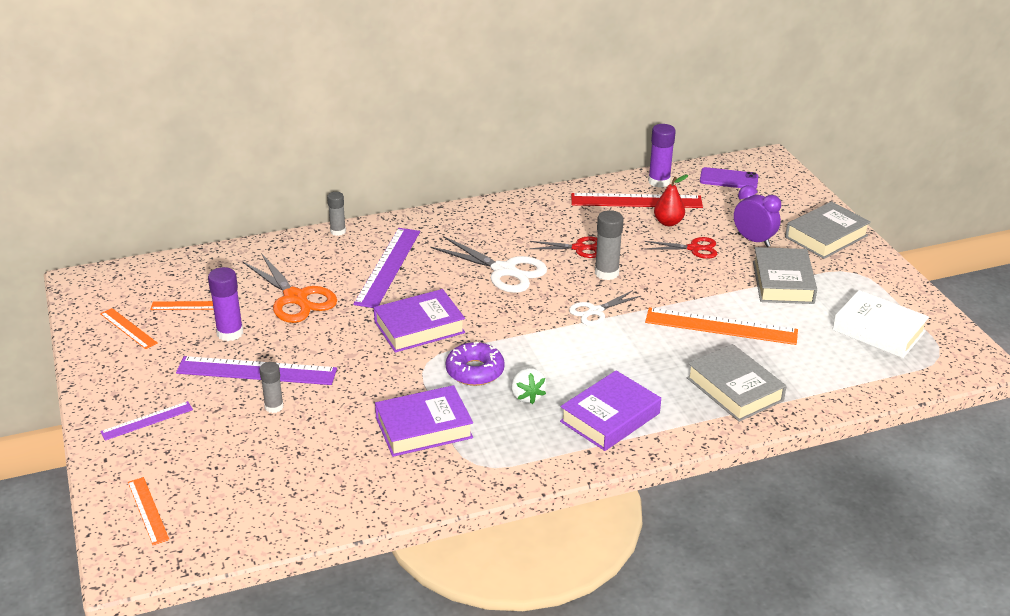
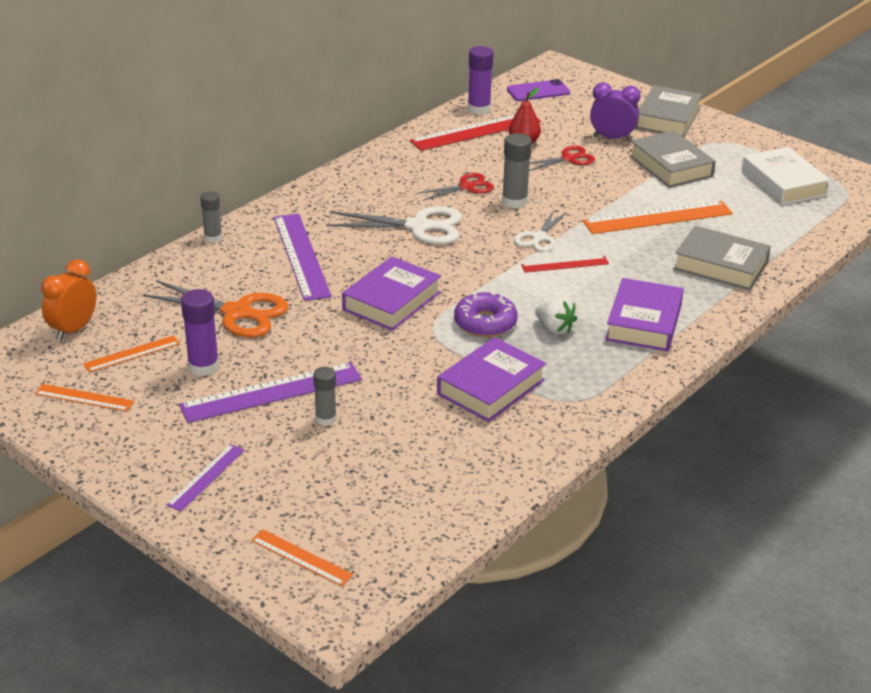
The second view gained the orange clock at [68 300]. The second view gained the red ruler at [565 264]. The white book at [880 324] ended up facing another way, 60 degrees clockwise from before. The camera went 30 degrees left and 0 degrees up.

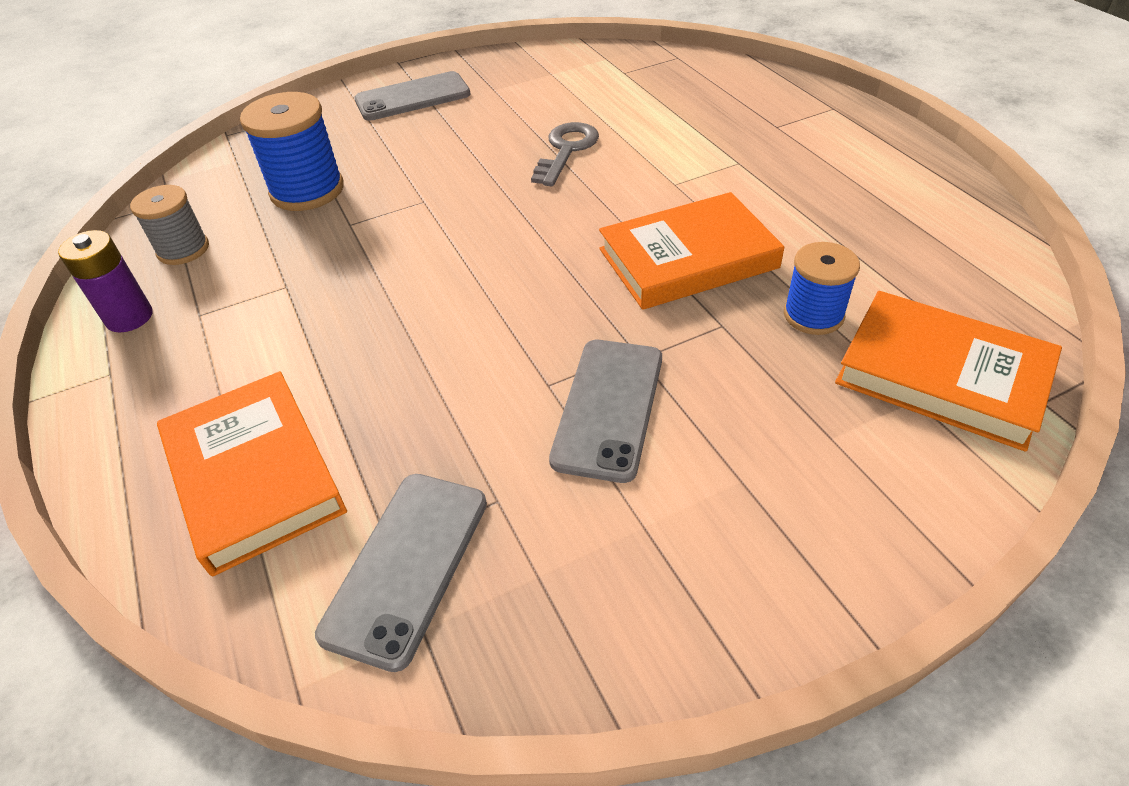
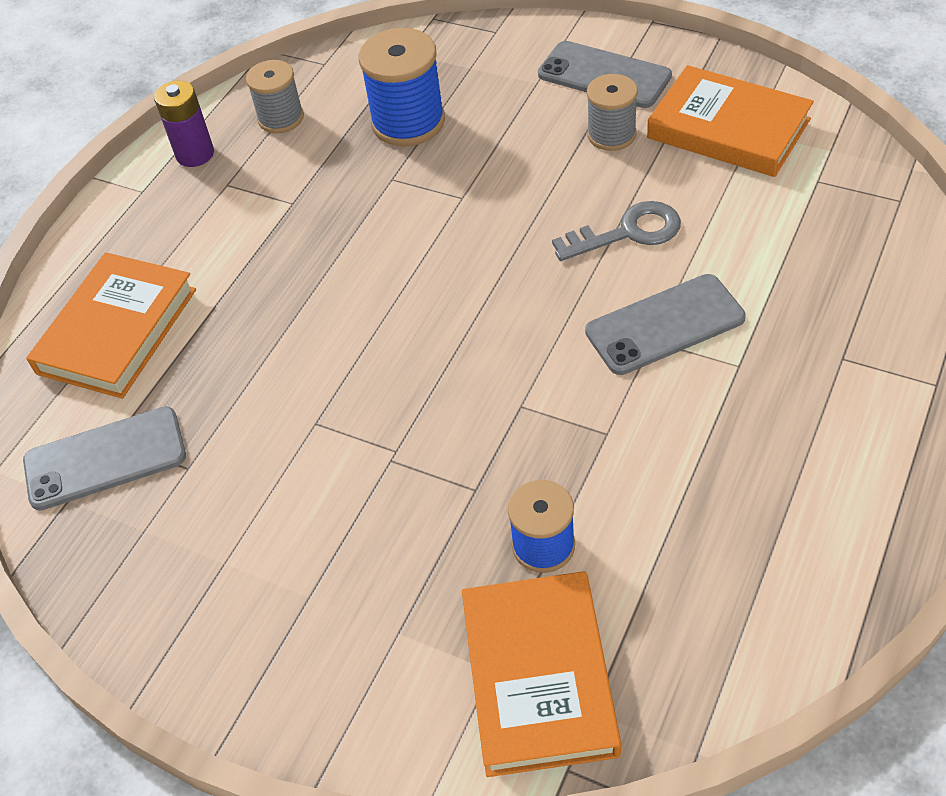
The grey phone ended up elsewhere, having gone from [605 411] to [665 324]. The second view gained the grey spool at [612 112]. The orange book ended up elsewhere, having gone from [691 251] to [730 121]. The camera went 55 degrees right and 5 degrees up.

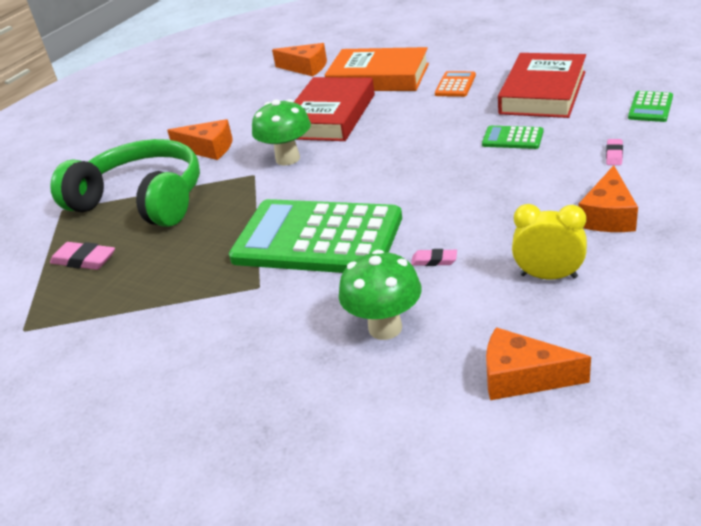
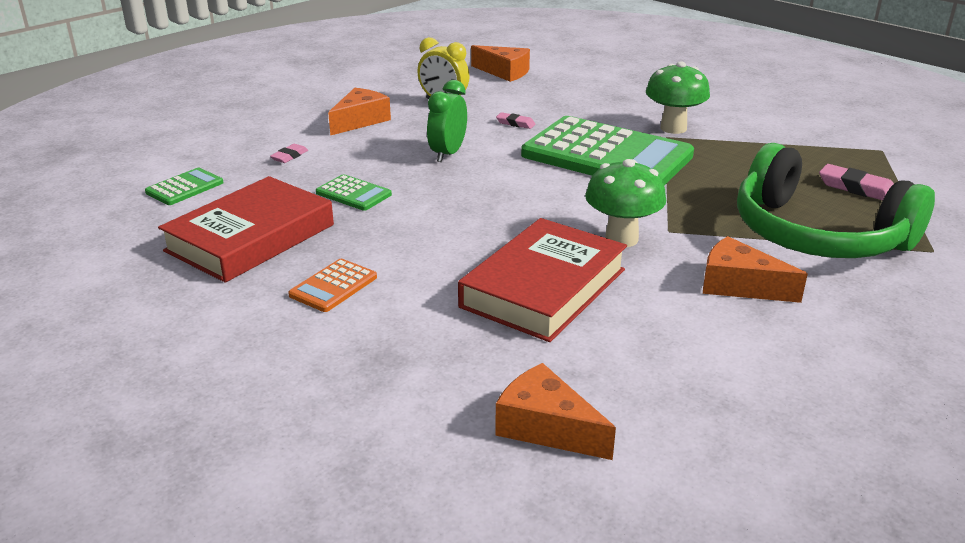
The second view gained the green clock at [447 121]. The green mushroom ended up elsewhere, having gone from [380 295] to [678 97]. The second view lost the orange book at [377 69]. The camera went 170 degrees left and 5 degrees down.

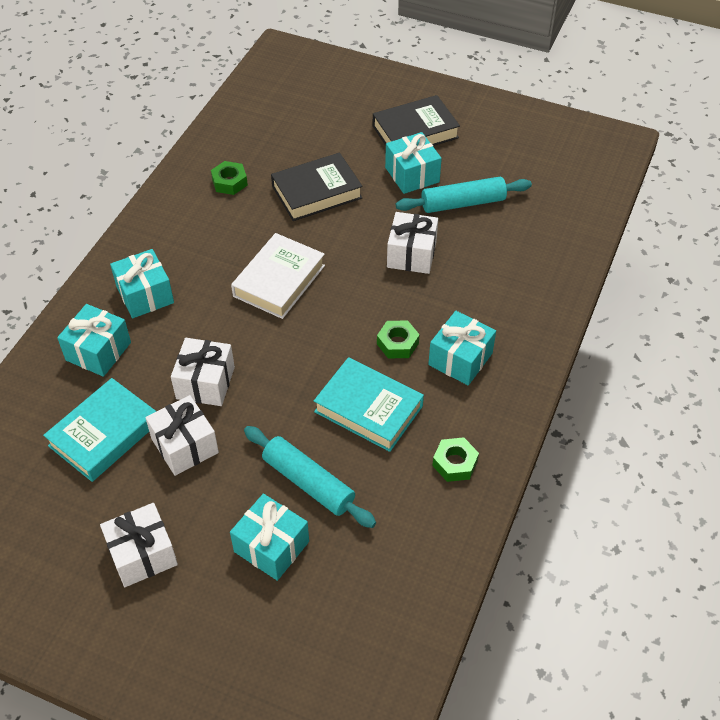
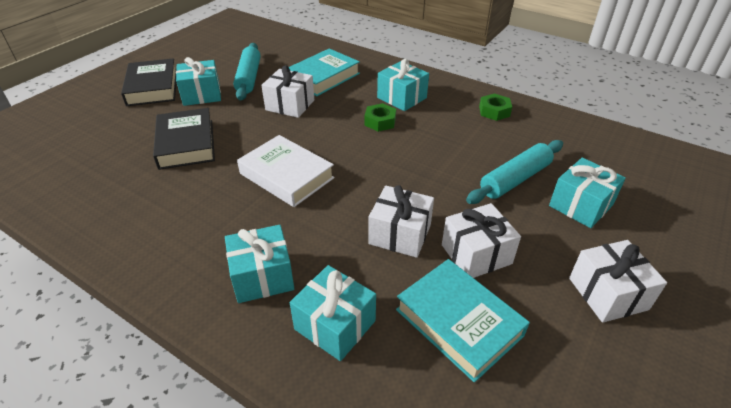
The turquoise book ended up elsewhere, having gone from [369 404] to [324 72]. The second view lost the green nut at [229 178]. The camera went 80 degrees left and 10 degrees down.

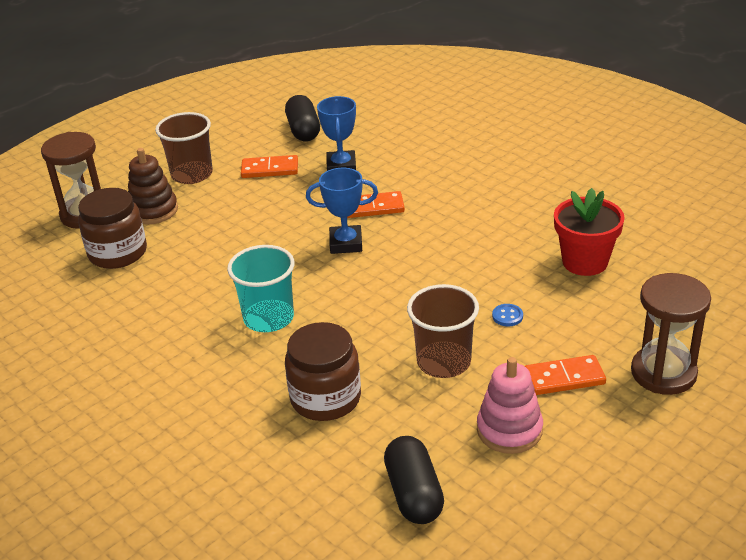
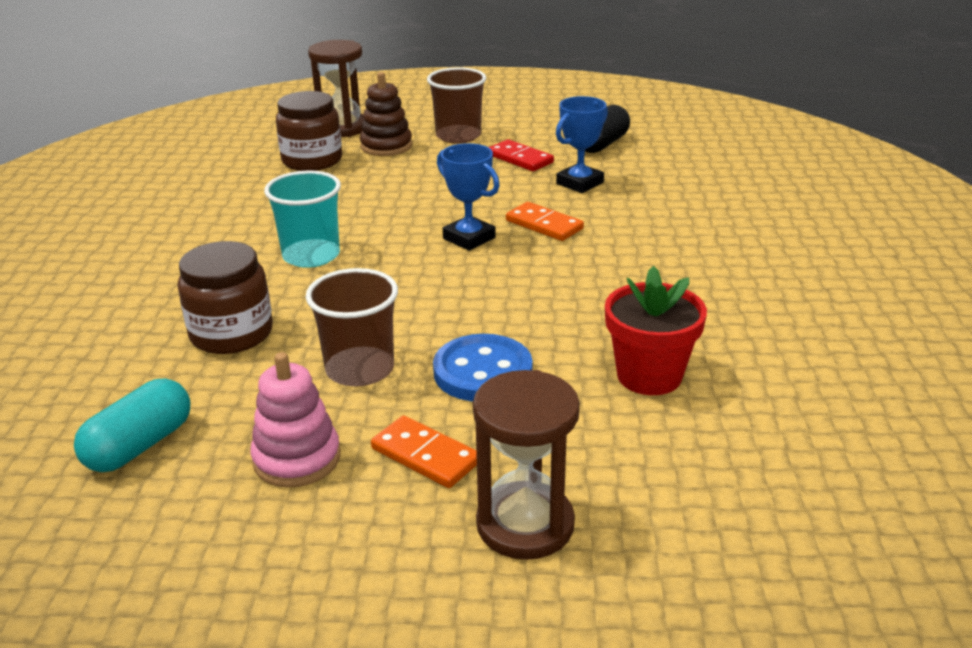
What was the black capsule at [414 480] turned into the turquoise capsule at [132 425]. The size of the blue button at [507 315] changed by a factor of 2.41. What was the orange domino at [269 166] turned into the red domino at [521 155]. The camera went 45 degrees right and 5 degrees down.

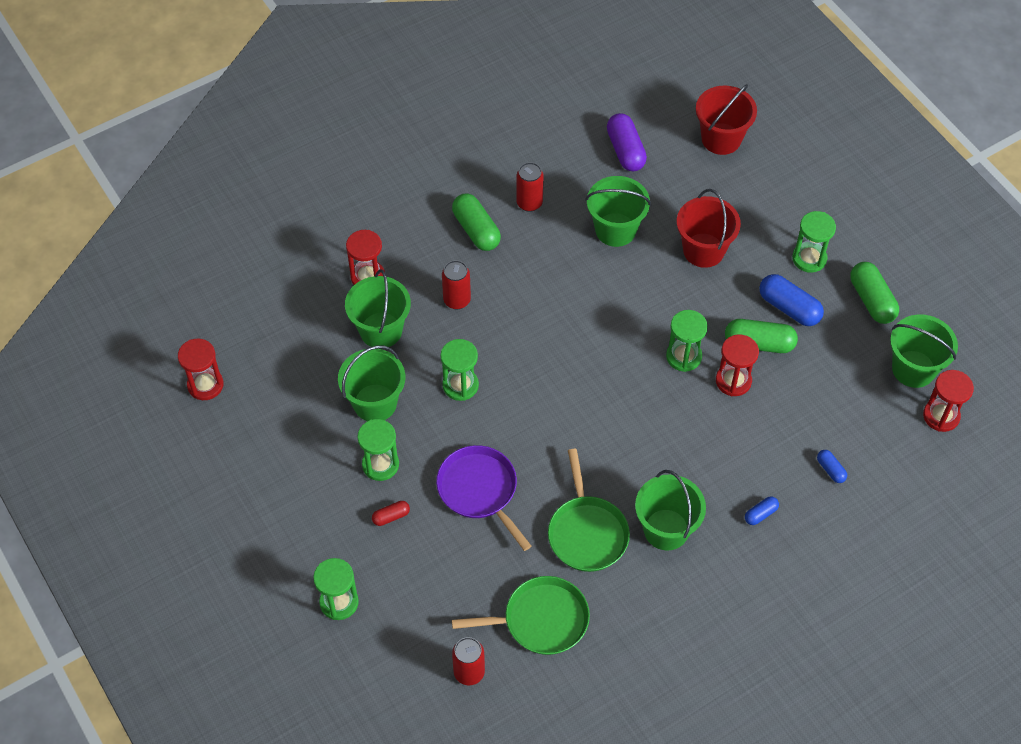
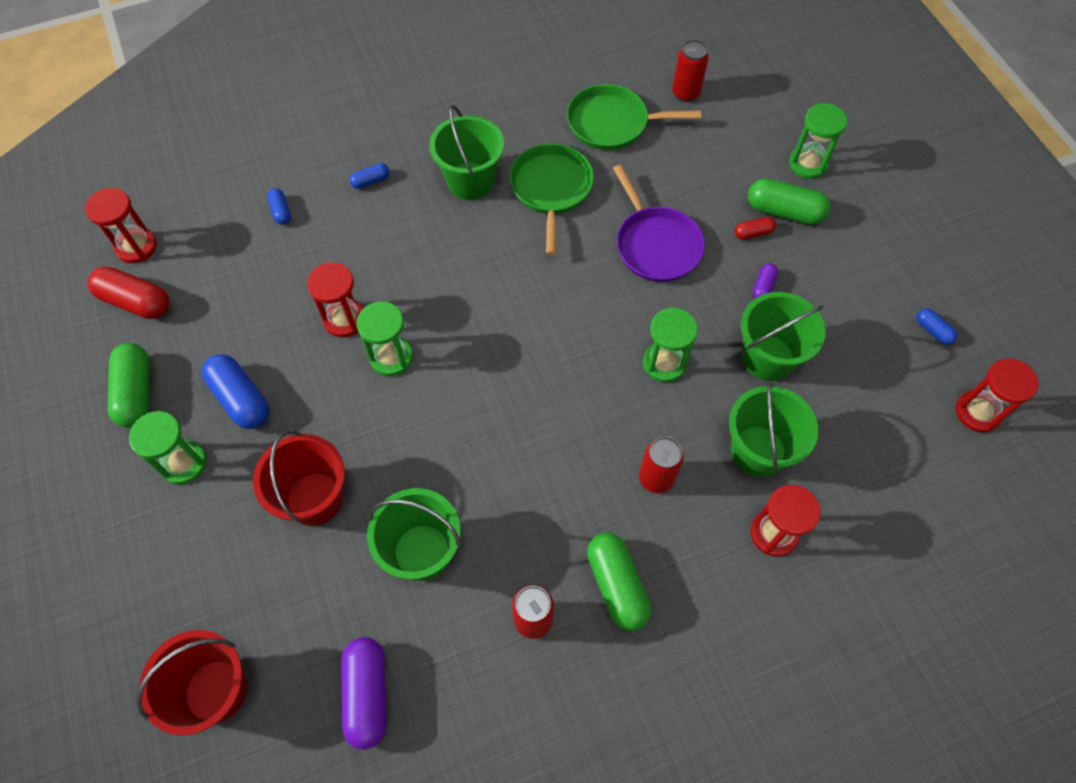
Where the green bucket stood at [924 351], the red capsule came to stand at [128 292]. The green capsule ended up elsewhere, having gone from [761 336] to [789 201]. Where the green hourglass stood at [378 450], the purple capsule came to stand at [765 281]. The second view gained the blue capsule at [937 326]. The camera went 170 degrees left and 5 degrees up.

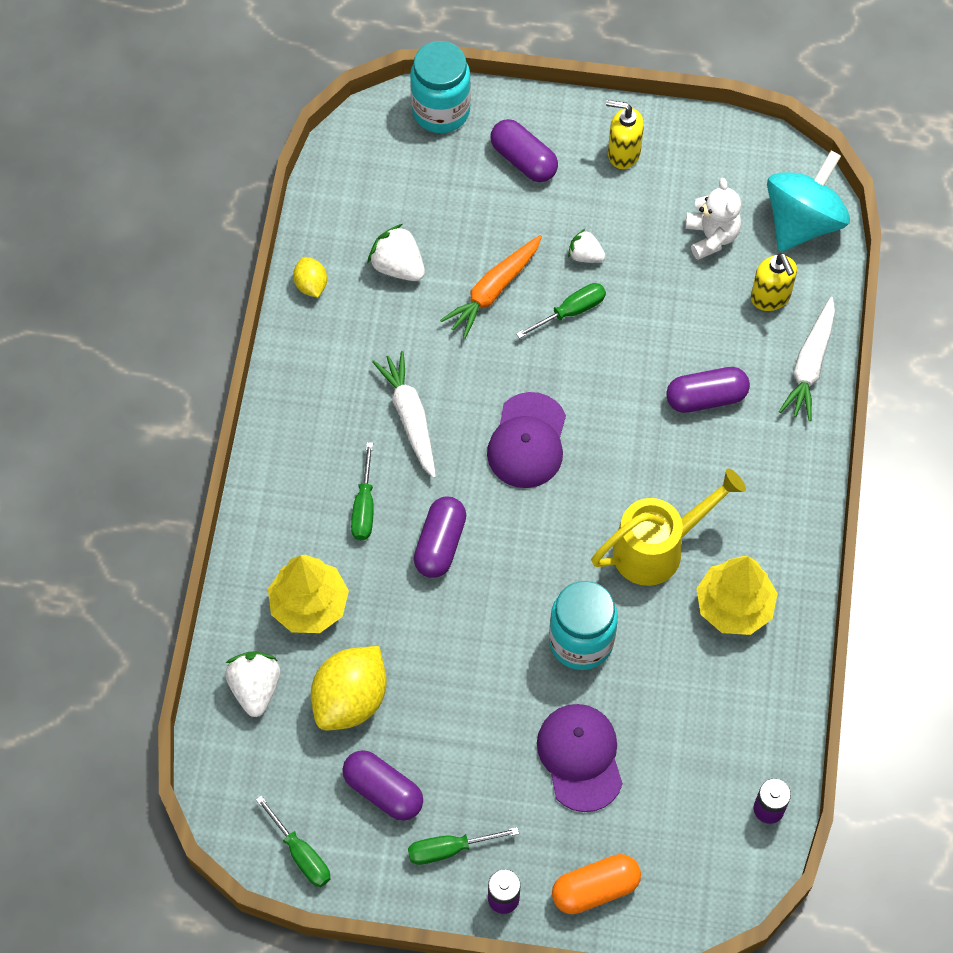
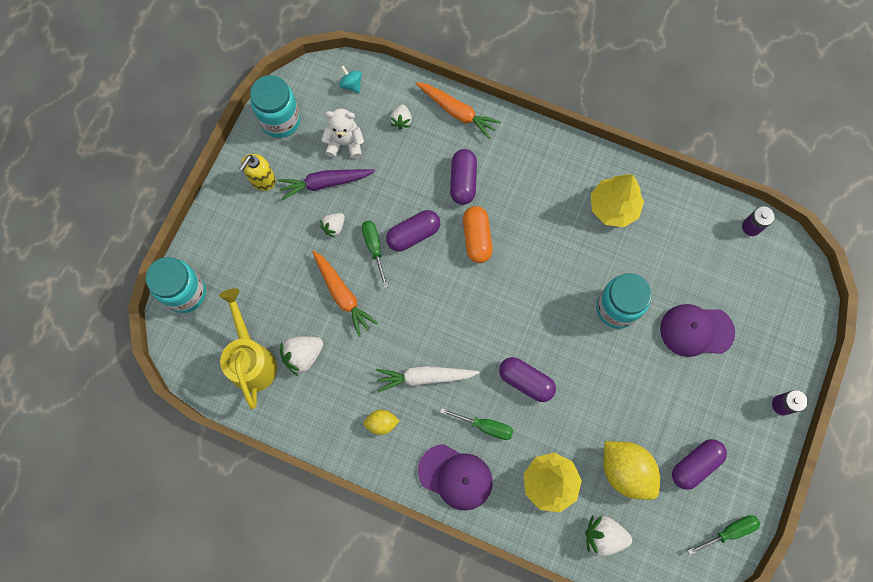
The yellow watering can ended up elsewhere, having gone from [668 527] to [248 348]. The second view gained the turquoise jar at [275 106]. The second view gained the purple carrot at [326 184]. The size of the turquoise spinning top at [808 201] changed by a factor of 0.41. The yellow lemon ended up elsewhere, having gone from [310 277] to [381 422]. The purple capsule ended up elsewhere, having gone from [524 150] to [413 230]. Where the yellow soap dispenser stood at [774 282], the white strawberry came to stand at [401 117]. What was the white carrot at [807 359] turned into the orange carrot at [458 110]. The purple cap ended up elsewhere, having gone from [526 440] to [455 477]. The orange capsule ended up elsewhere, having gone from [596 884] to [478 234]. The second view lost the green screwdriver at [463 846]. The camera went 75 degrees left and 10 degrees up.

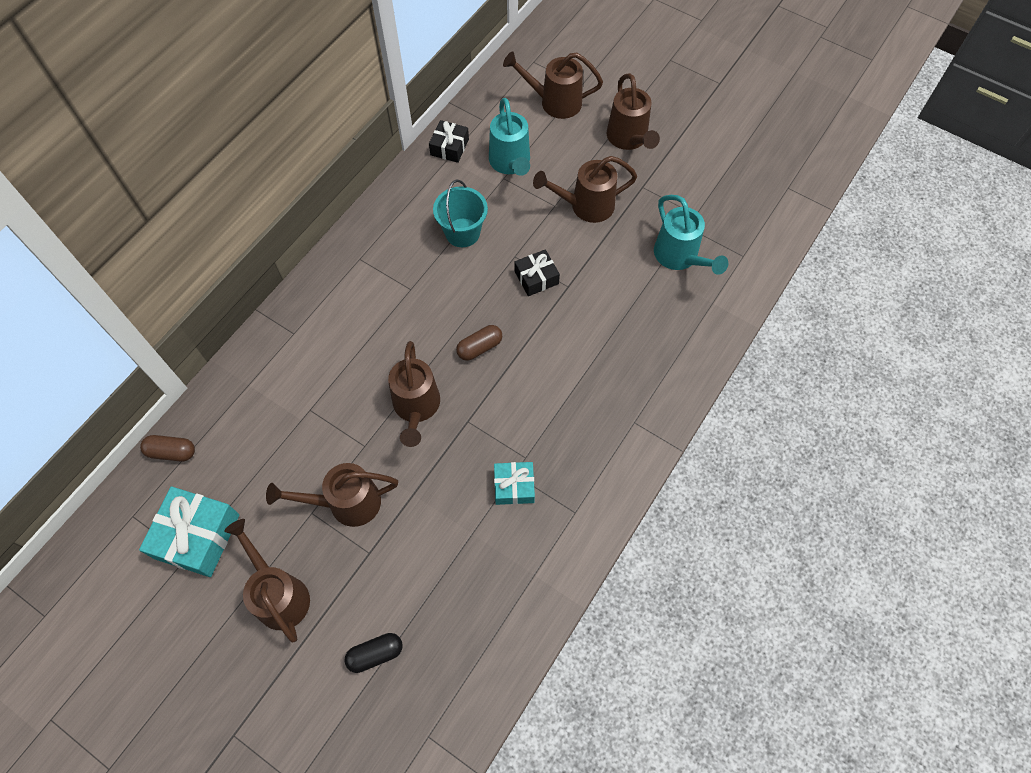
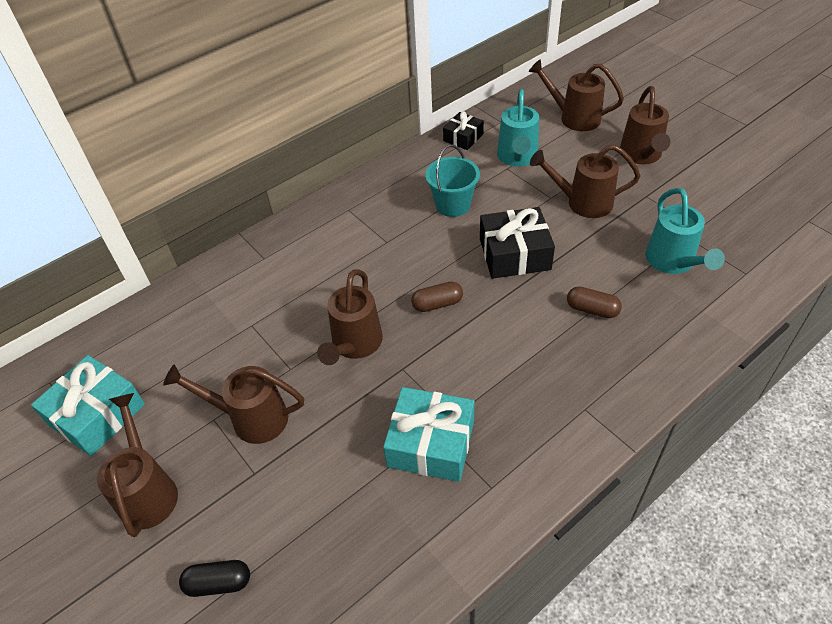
The size of the turquoise gift at [514 483] changed by a factor of 1.69. The size of the black gift at [537 272] changed by a factor of 1.69. The brown capsule ended up elsewhere, having gone from [167 448] to [594 302]. The camera went 20 degrees right and 15 degrees down.

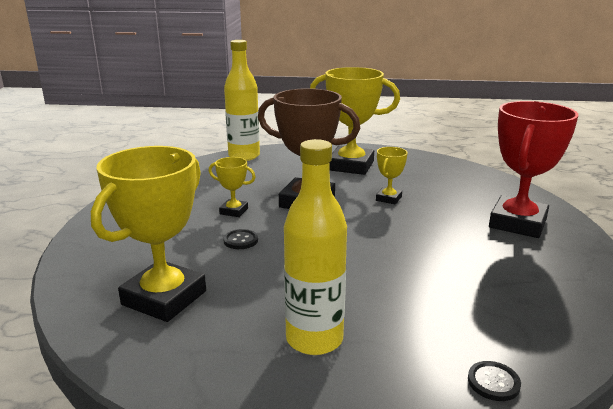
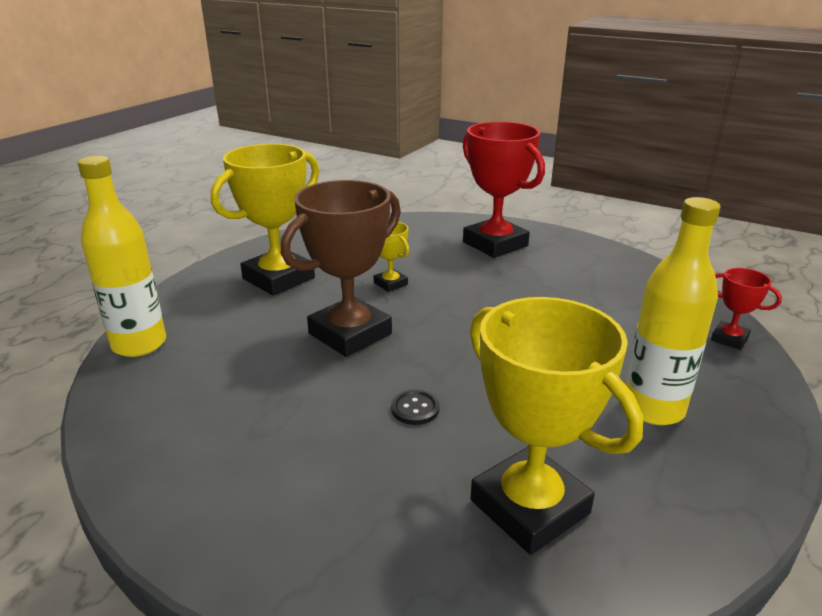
Where the black button stood at [494 381], the red trophy came to stand at [746 309]. The second view lost the yellow trophy at [232 187]. The camera went 65 degrees left and 5 degrees up.

